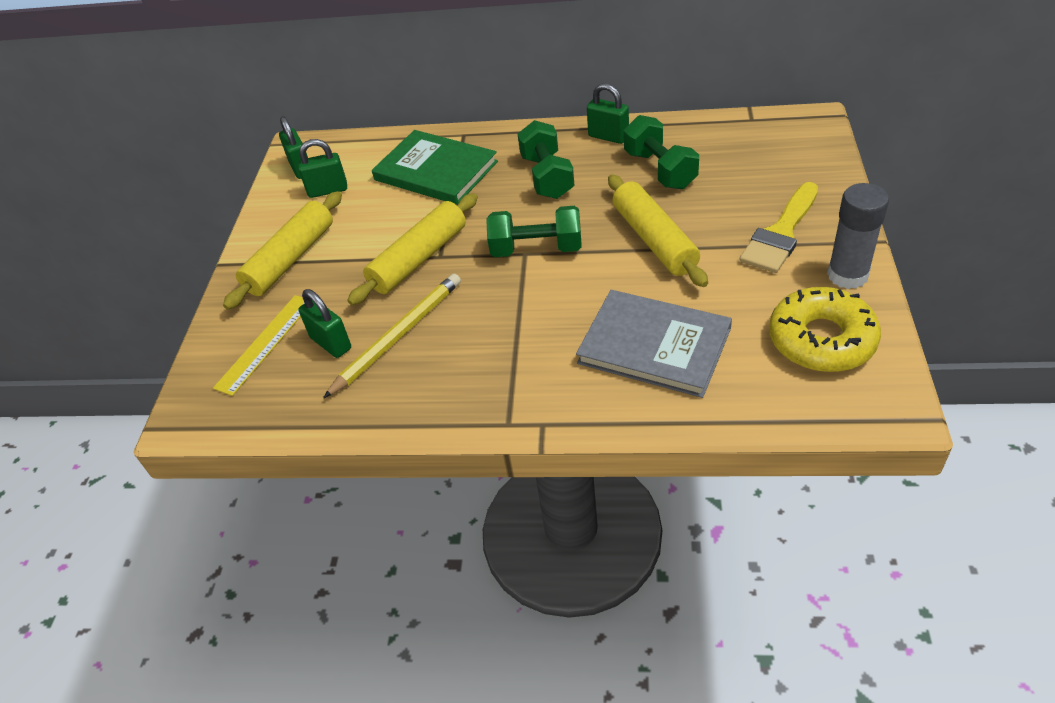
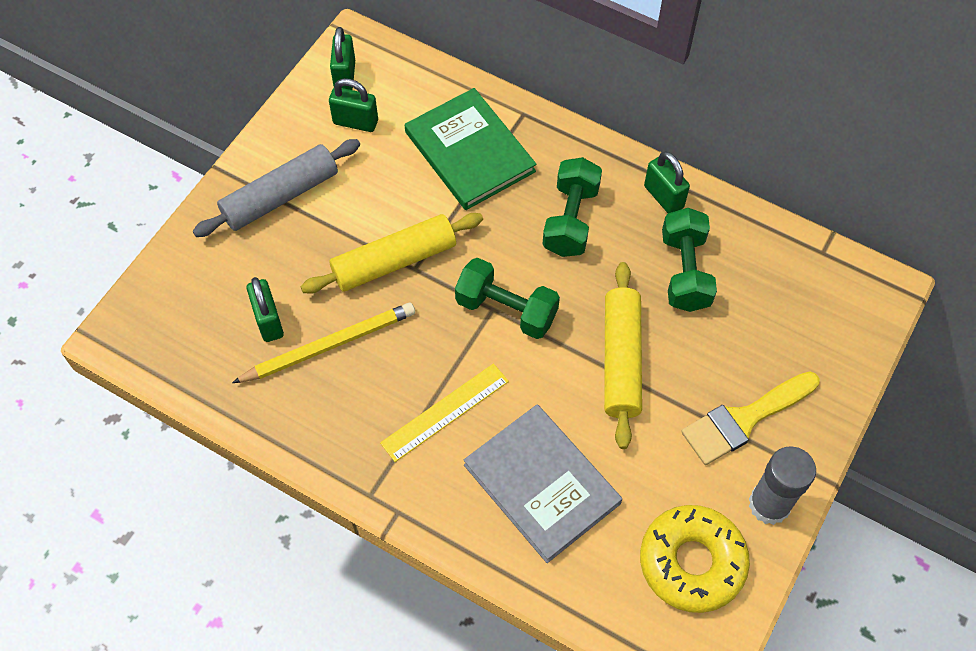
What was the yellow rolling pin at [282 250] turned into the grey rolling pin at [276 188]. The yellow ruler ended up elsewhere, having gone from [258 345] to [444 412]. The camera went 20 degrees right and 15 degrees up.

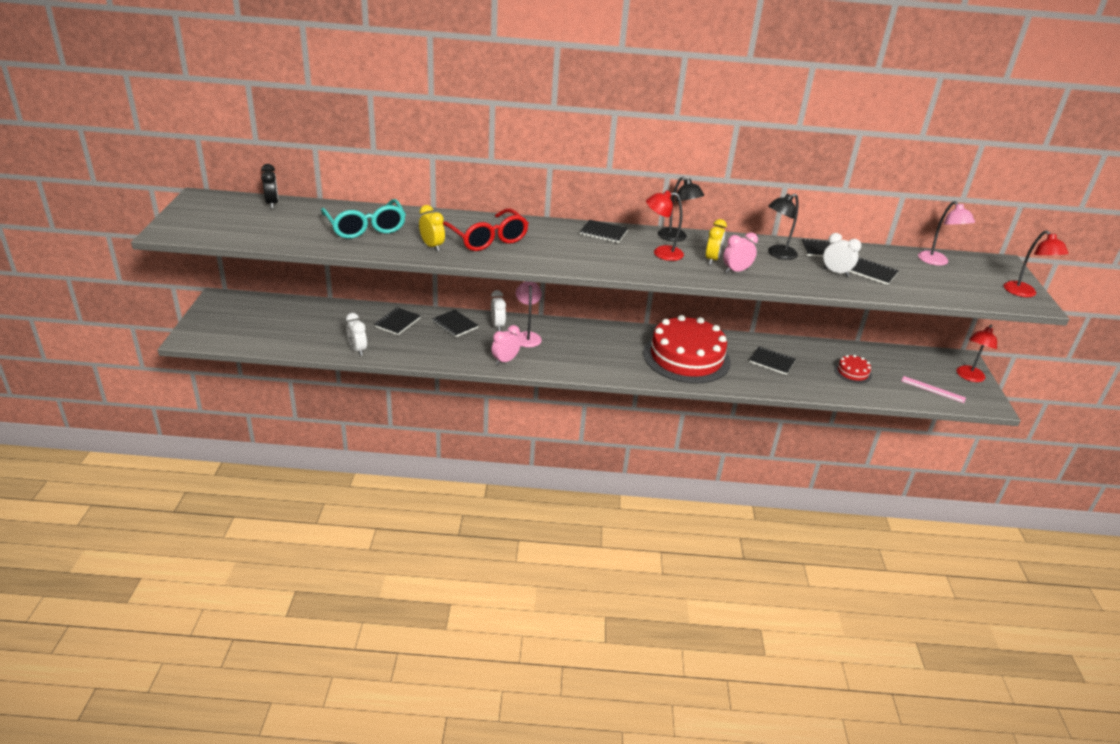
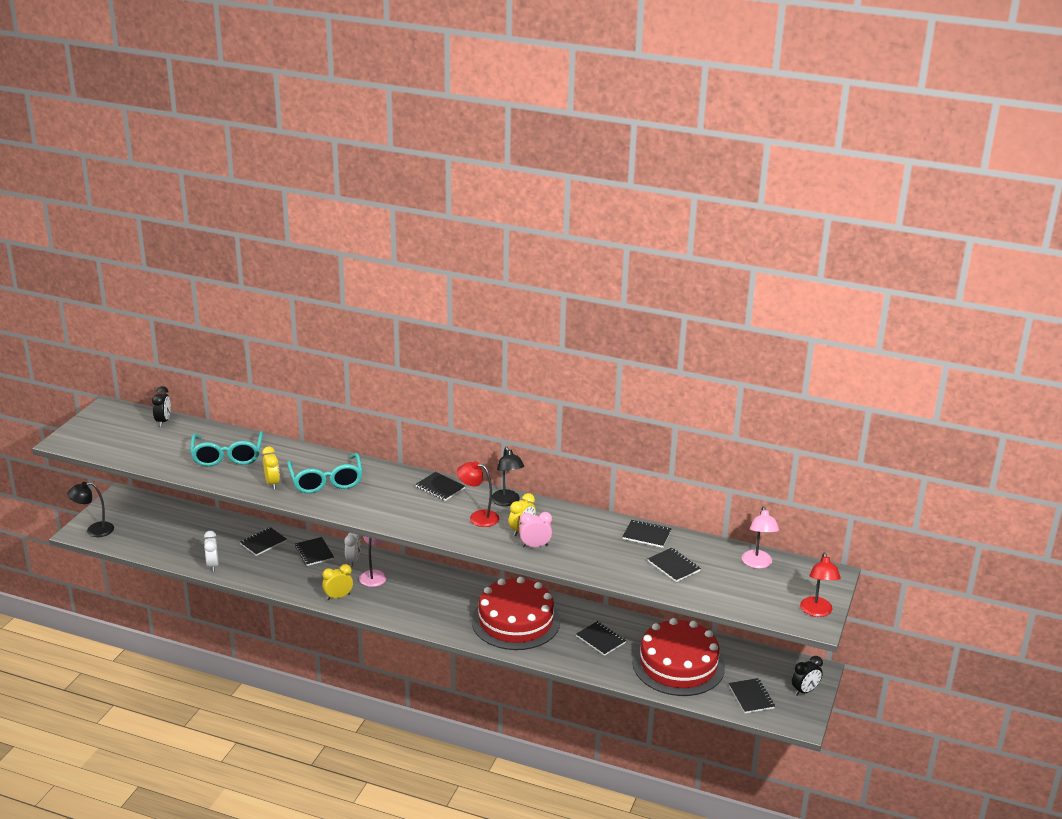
The black lamp ended up elsewhere, having gone from [783 227] to [90 509]. What was the red glasses at [485 229] turned into the turquoise glasses at [325 473]. What was the pink clock at [506 345] turned into the yellow clock at [337 582]. The size of the red cake at [853 369] changed by a factor of 2.39. Where the pink ruler stood at [933 389], the black notebook came to stand at [752 695]. Where the red lamp stood at [976 353], the black clock came to stand at [807 676]. The second view lost the white clock at [842 255]. The camera went 20 degrees right and 5 degrees down.

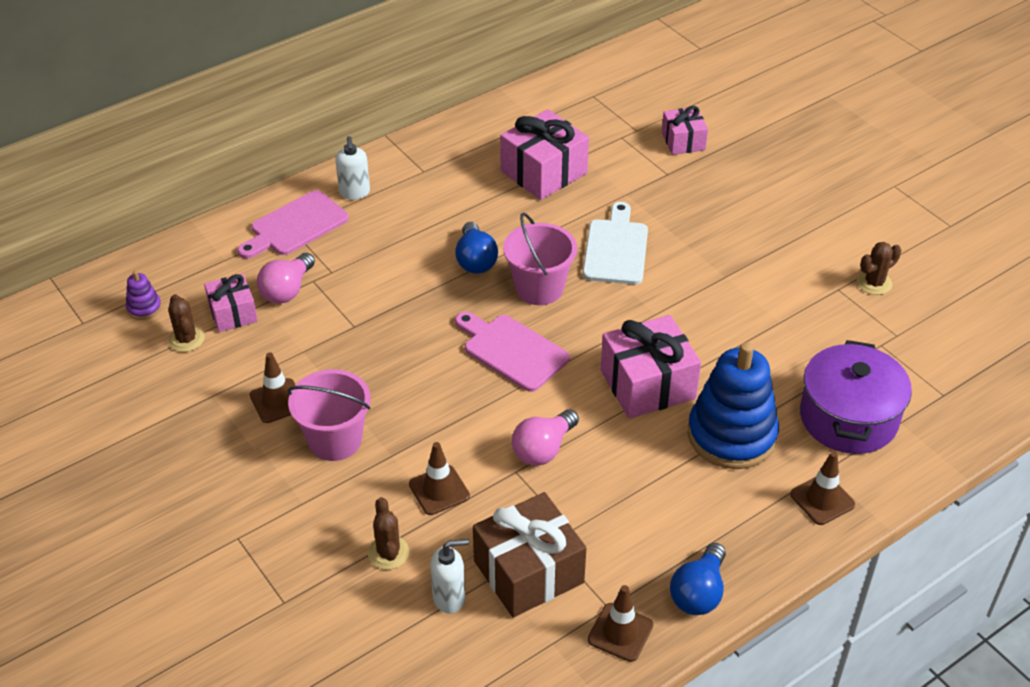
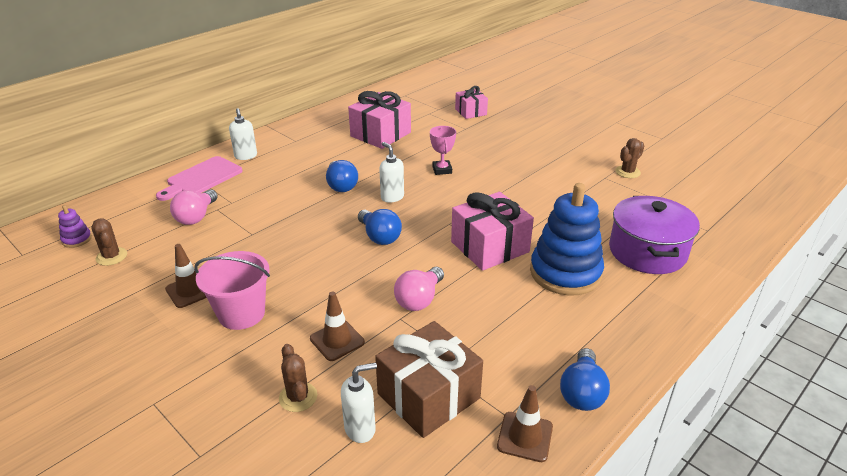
Where the pink cutting board stood at [512 352], the blue light bulb came to stand at [380 227]. Where the pink bucket stood at [540 259], the white soap dispenser came to stand at [391 172]. Where the white cutting board stood at [615 243], the pink trophy came to stand at [443 150]. The second view lost the pink gift at [231 303]. The second view lost the brown traffic cone at [822 488]. The camera went 10 degrees left and 10 degrees down.

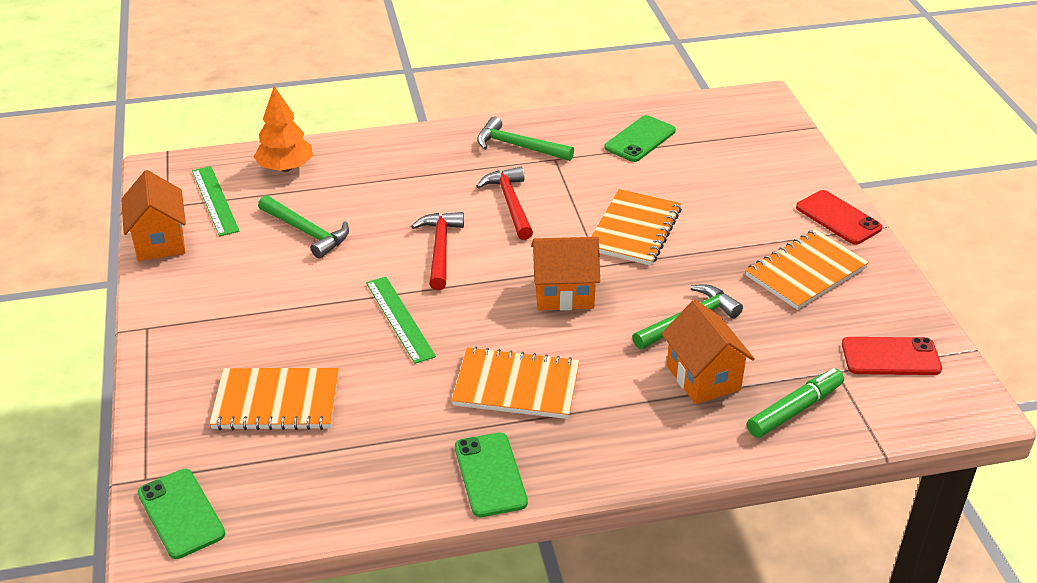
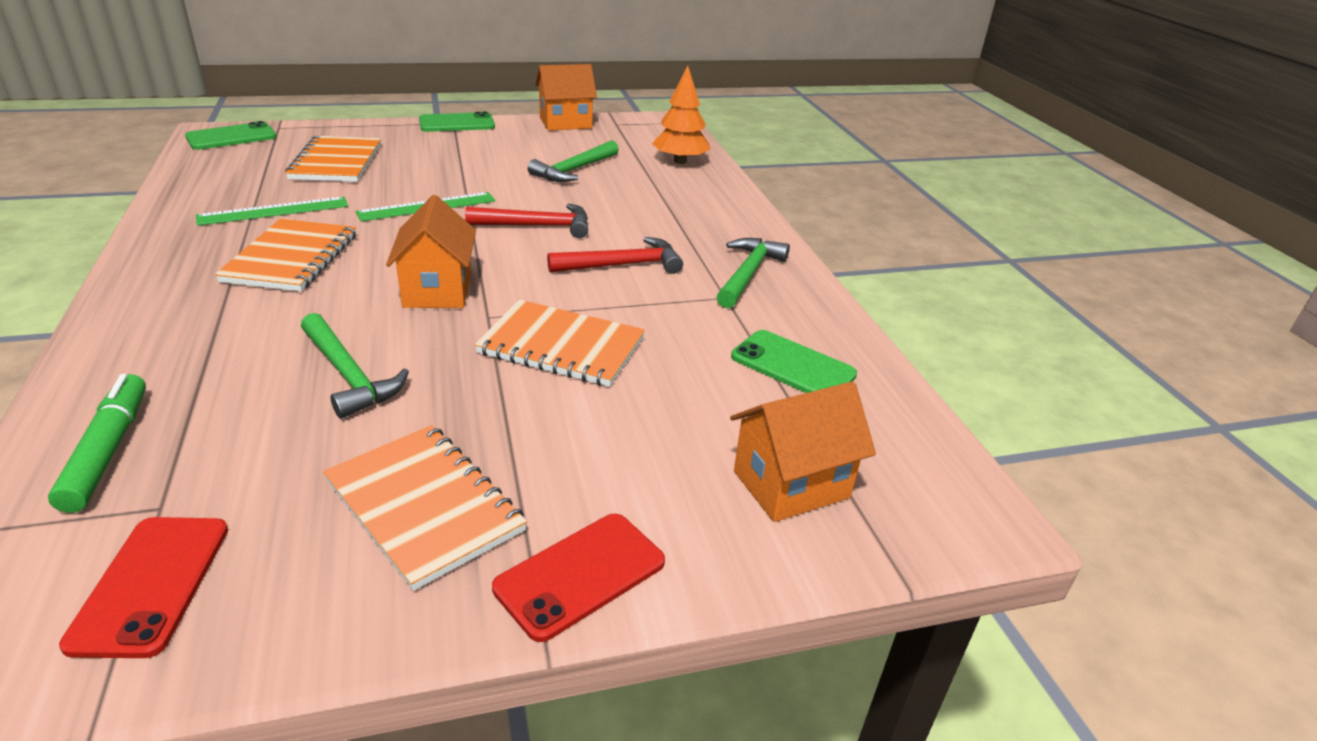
The green marker at [795 403] ended up facing another way, 150 degrees counterclockwise from before. The green ruler ended up elsewhere, having gone from [216 201] to [272 211]. The green phone ended up elsewhere, having gone from [491 474] to [457 122]. The orange house ended up elsewhere, having gone from [708 352] to [803 451]. The camera went 85 degrees right and 5 degrees down.

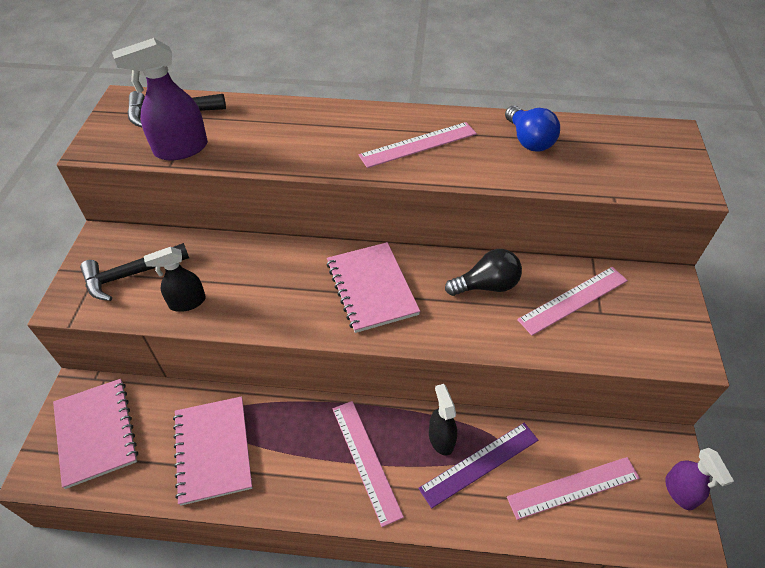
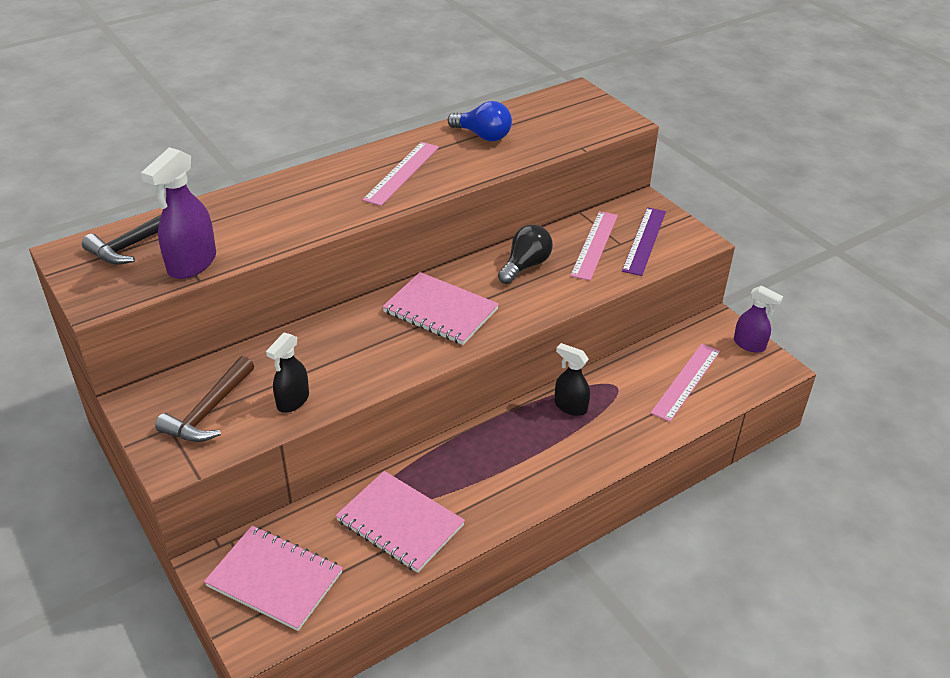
What was the black hammer at [134 272] turned into the brown hammer at [204 399]. The purple ruler ended up elsewhere, having gone from [478 466] to [644 241]. The second view lost the pink ruler at [368 464]. The camera went 40 degrees left and 10 degrees down.

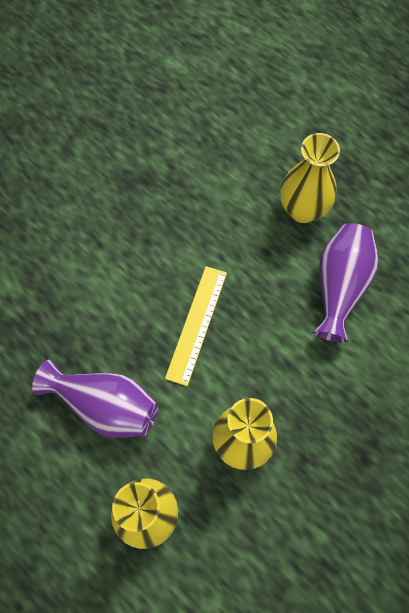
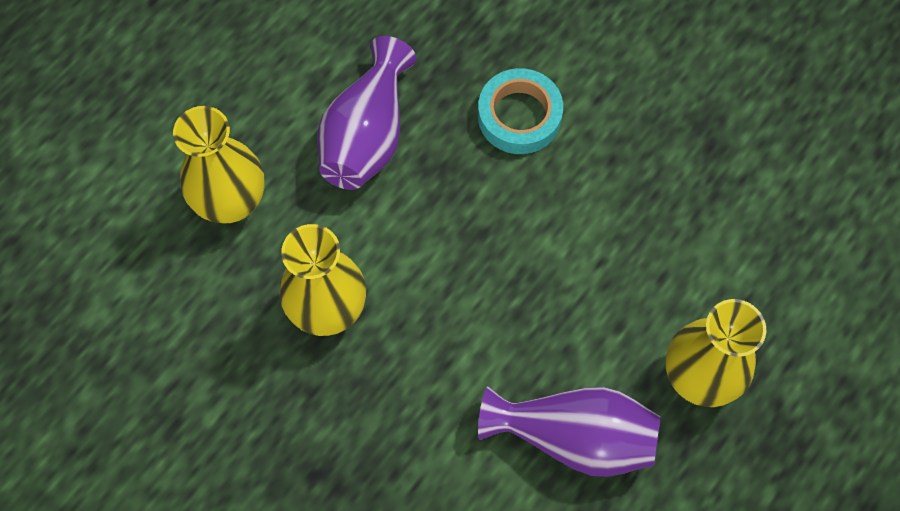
The second view gained the turquoise tape at [520 111]. The second view lost the yellow ruler at [196 326]. The camera went 85 degrees right and 0 degrees up.

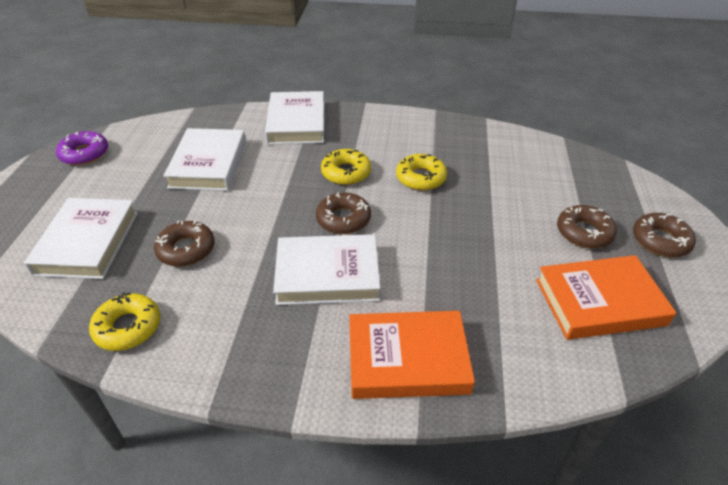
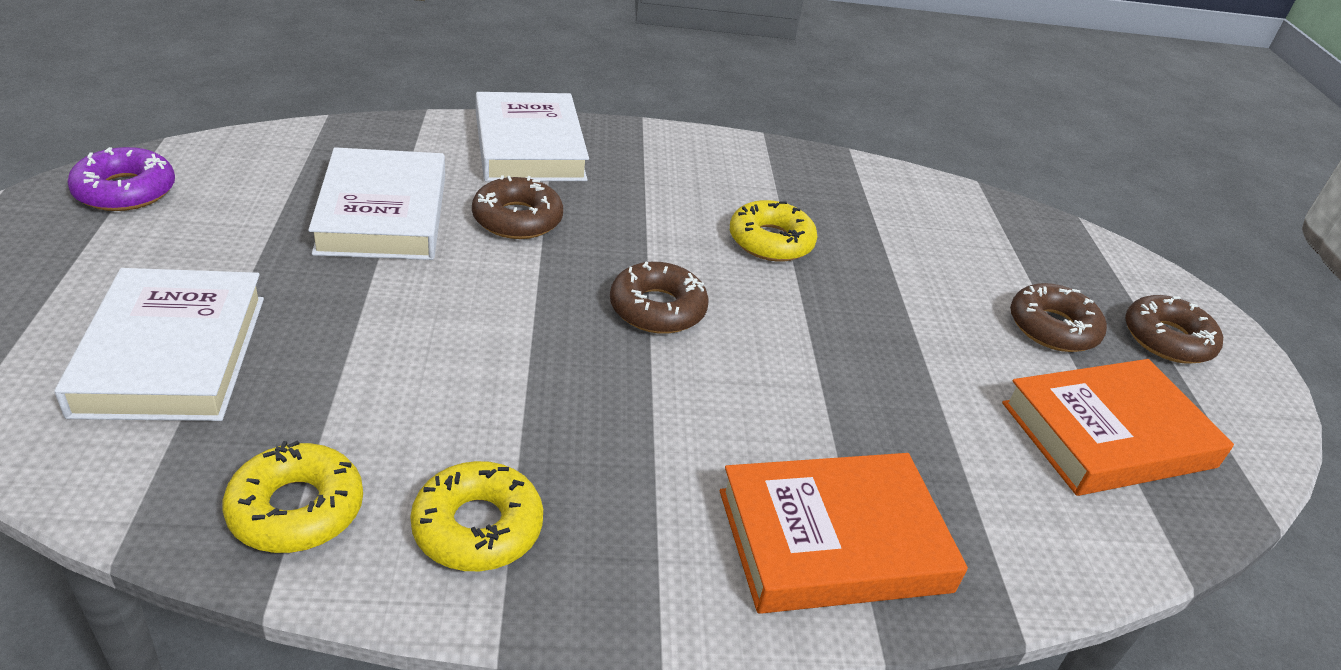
The yellow donut ended up elsewhere, having gone from [346 167] to [476 516]. The brown donut ended up elsewhere, having gone from [184 243] to [517 207]. The second view lost the white book at [326 269]. The camera went 15 degrees left and 5 degrees down.

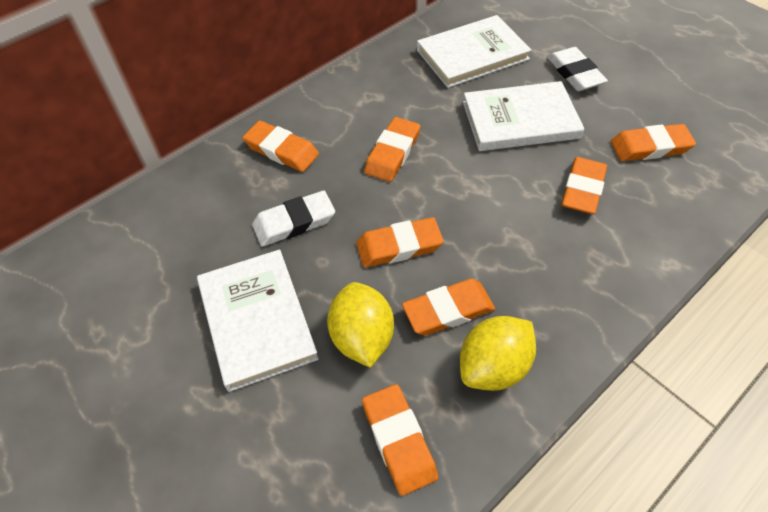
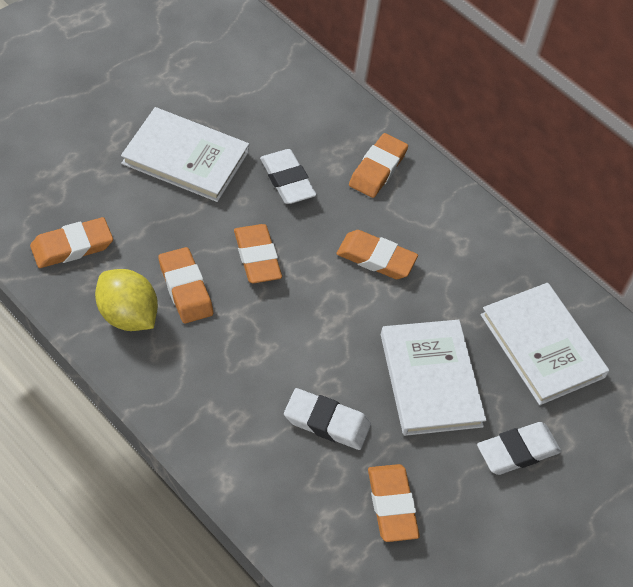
The white book at [258 320] ended up facing another way, 45 degrees clockwise from before. What was the orange eraser at [584 185] turned into the white eraser at [327 419]. The second view lost the yellow lemon at [360 325]. The camera went 80 degrees right and 0 degrees up.

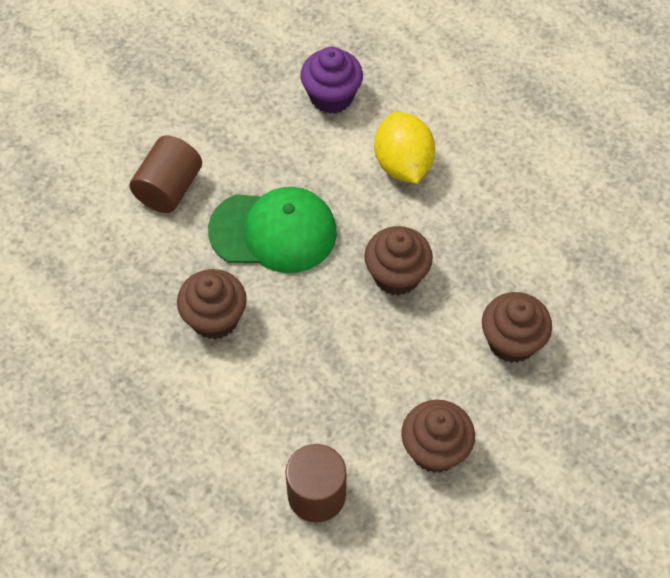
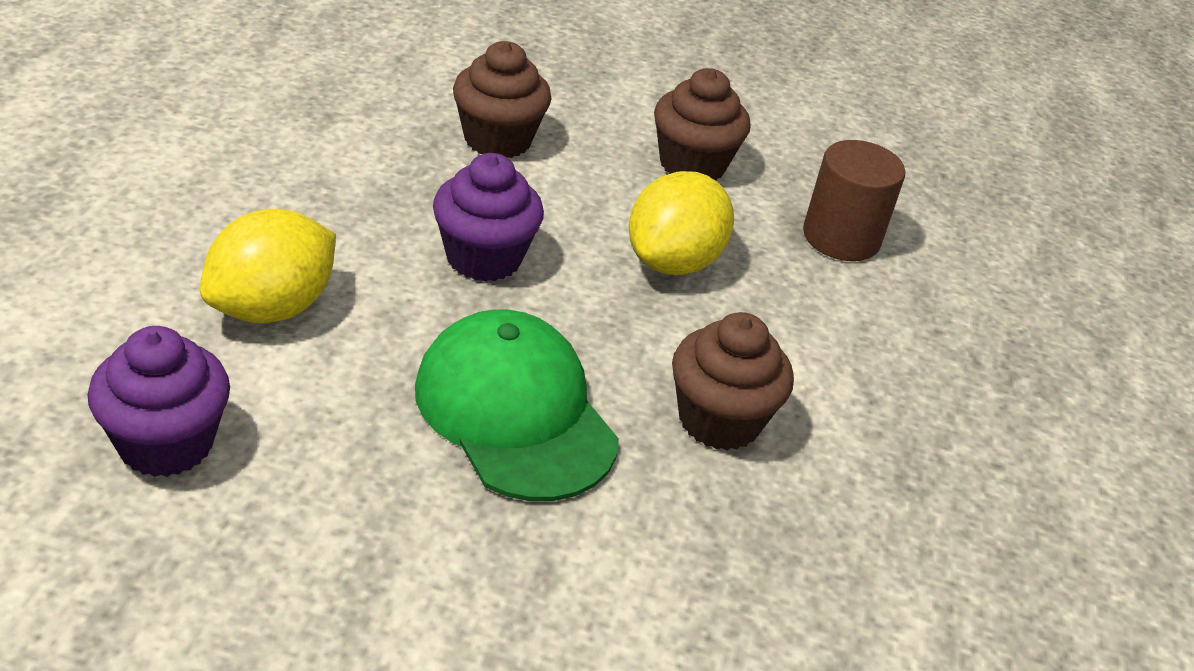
What was the brown cupcake at [398 261] turned into the purple cupcake at [488 217]. The second view gained the yellow lemon at [681 223]. The second view lost the brown cylinder at [165 174]. The camera went 130 degrees left and 20 degrees down.

